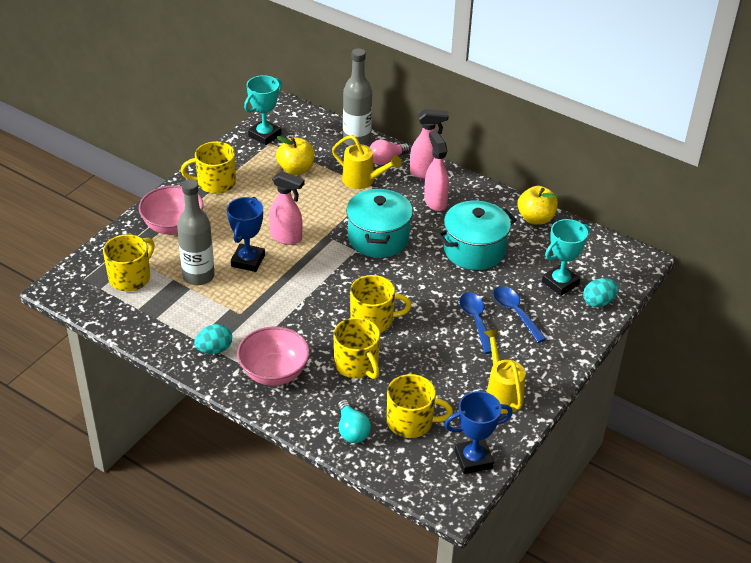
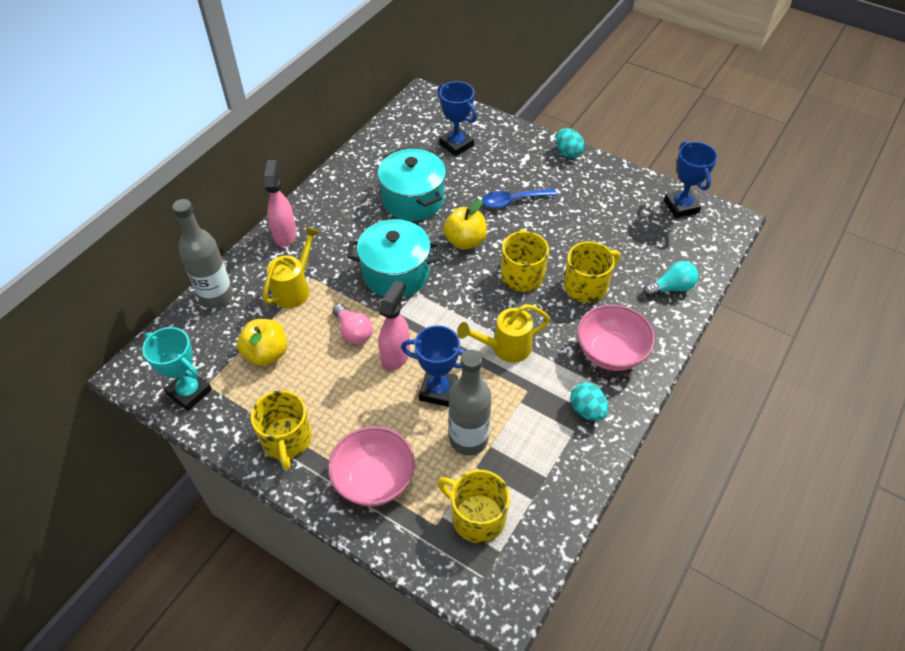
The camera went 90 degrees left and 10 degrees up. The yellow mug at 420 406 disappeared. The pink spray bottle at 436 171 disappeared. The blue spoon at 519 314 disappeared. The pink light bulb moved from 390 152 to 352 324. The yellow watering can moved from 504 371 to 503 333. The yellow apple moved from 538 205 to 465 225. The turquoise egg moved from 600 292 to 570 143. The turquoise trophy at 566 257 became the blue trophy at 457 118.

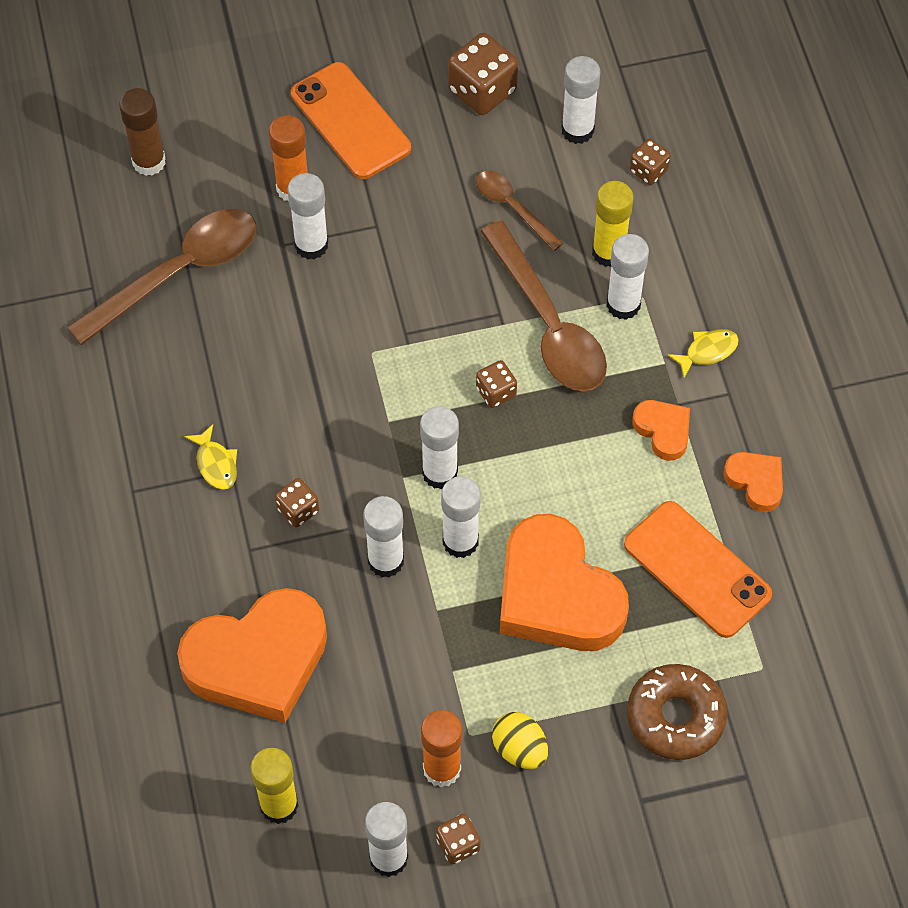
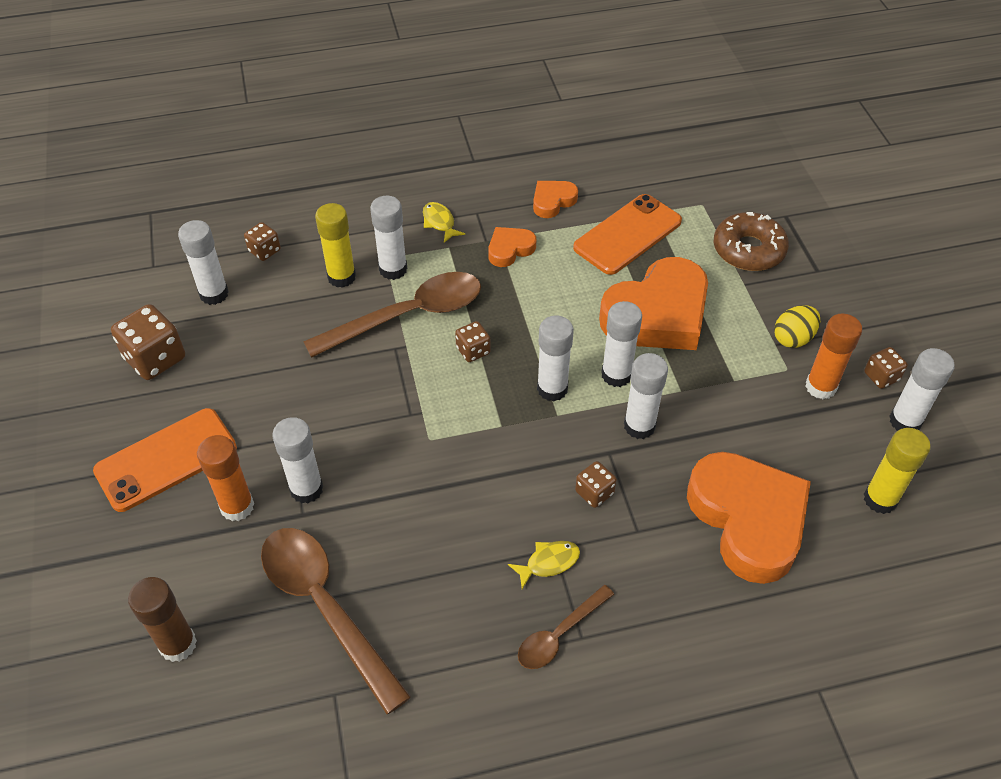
The camera went 90 degrees left and 10 degrees down. The brown spoon moved from 519 211 to 566 627.

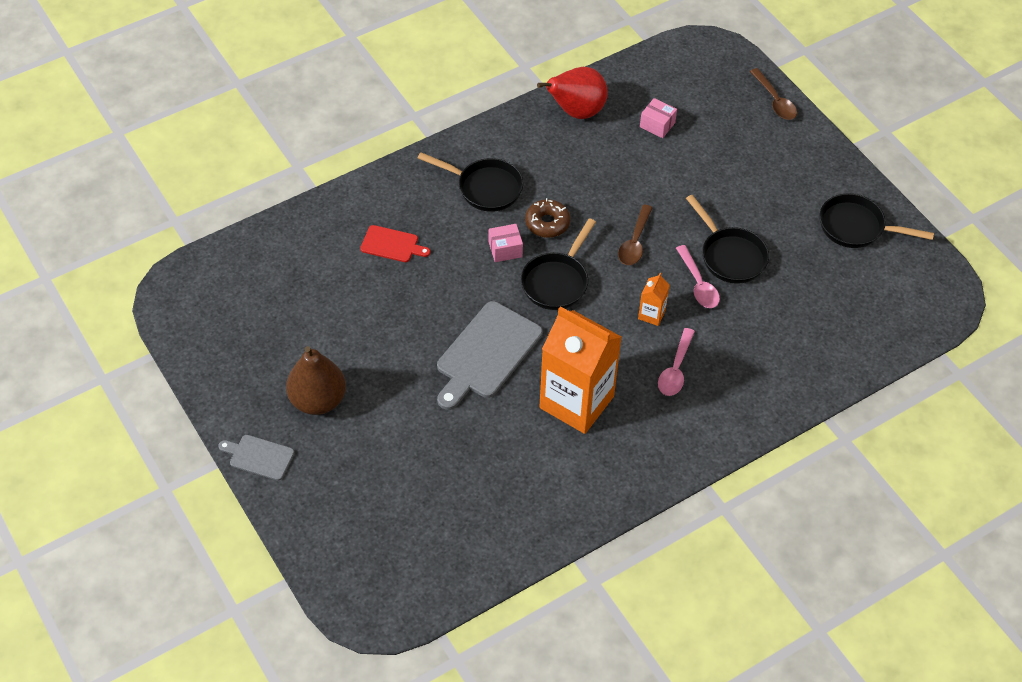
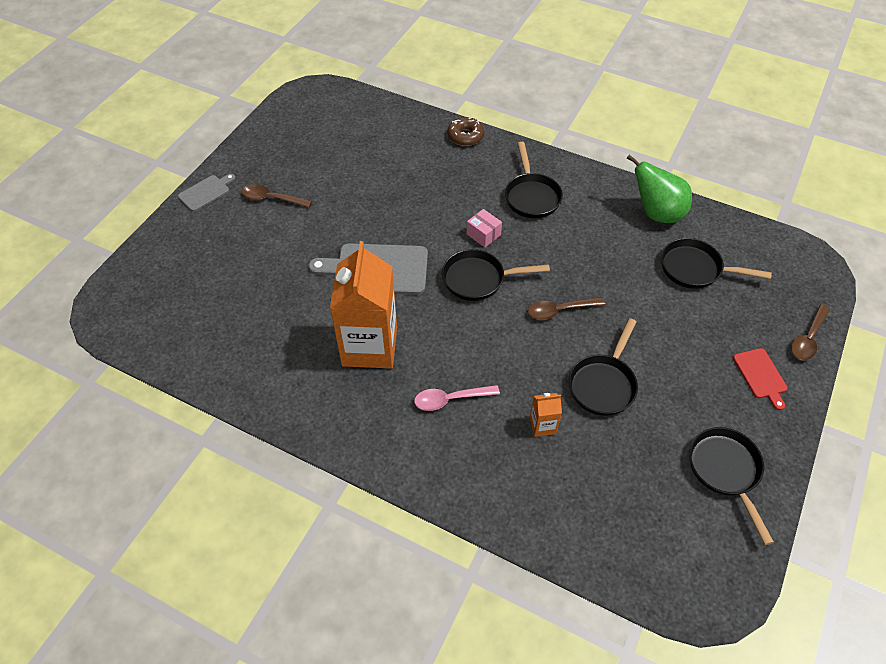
The camera went 60 degrees right and 0 degrees up. The pink spoon at 698 276 disappeared. The red cutting board moved from 395 243 to 760 379. The brown donut moved from 547 218 to 465 131. The orange carton moved from 654 299 to 546 415. The brown pear at 316 380 was replaced by the brown spoon at 277 196. The pink box at 658 118 was replaced by the black pan at 716 263. The red pear at 572 93 became the green pear at 659 188. The grey cutting board at 256 458 turned 60 degrees clockwise.

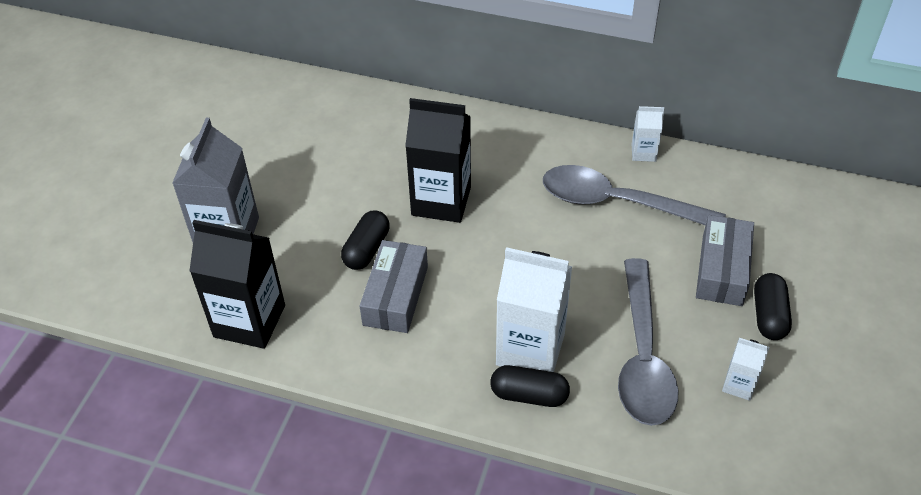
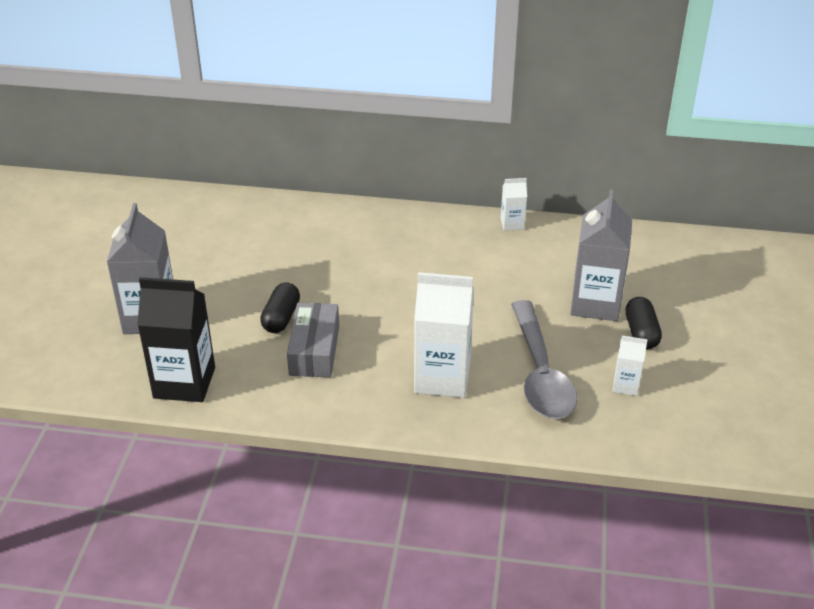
The camera went 10 degrees left and 10 degrees down. The black carton at 438 160 disappeared. The black capsule at 530 386 disappeared. The grey spoon at 634 195 disappeared. The grey box at 725 260 was replaced by the grey carton at 601 255.

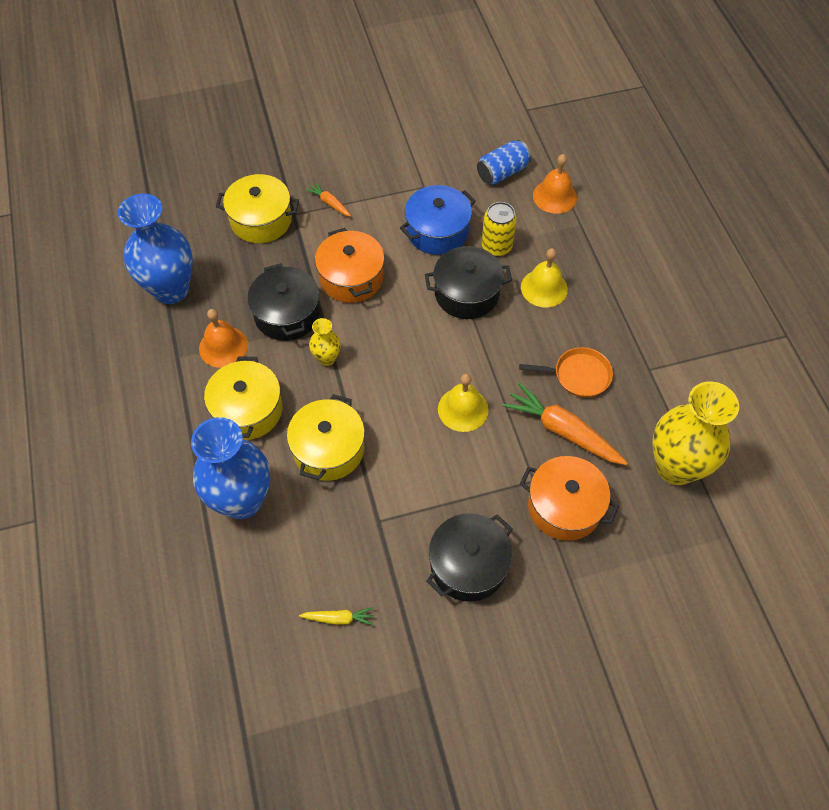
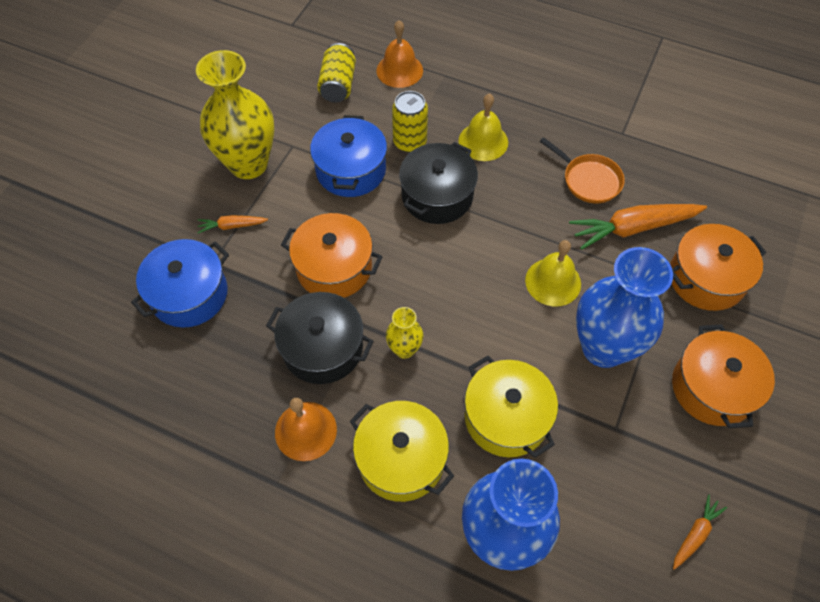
The camera went 50 degrees left and 0 degrees up. The blue vase moved from 155 248 to 624 307. The yellow vase moved from 695 433 to 235 114. The yellow pot at 257 208 became the blue pot at 180 283. The yellow carrot at 336 616 became the orange carrot at 700 532. The black pot at 470 557 became the orange pot at 723 376. The blue can at 504 162 became the yellow can at 336 72. The orange pan at 566 372 turned 90 degrees clockwise.

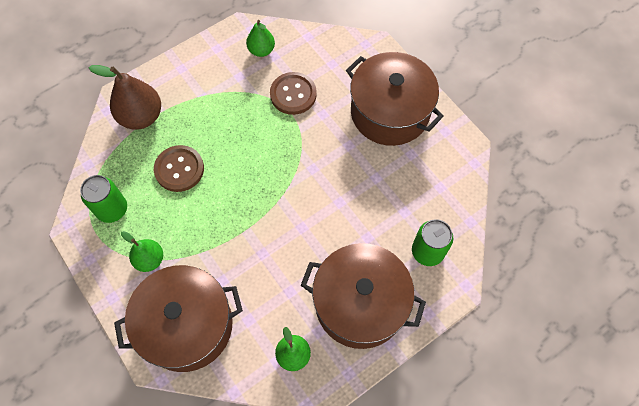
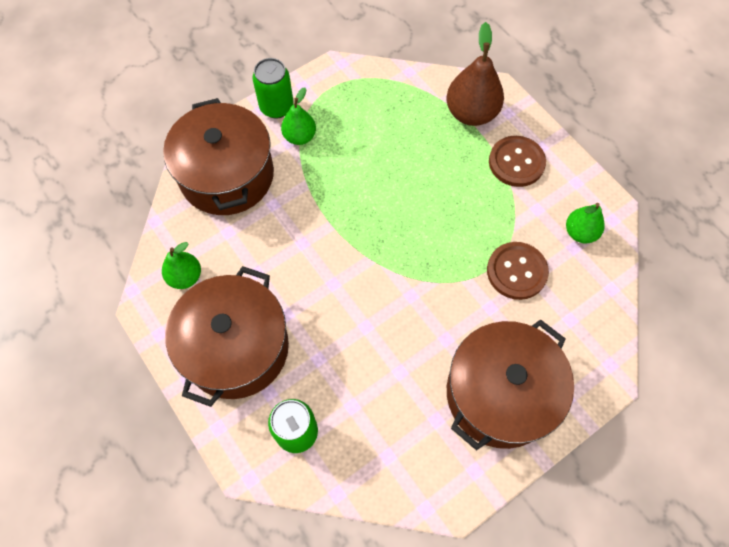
The camera went 90 degrees right and 0 degrees up. The green can moved from 103 199 to 273 88. The brown button moved from 179 168 to 517 161.

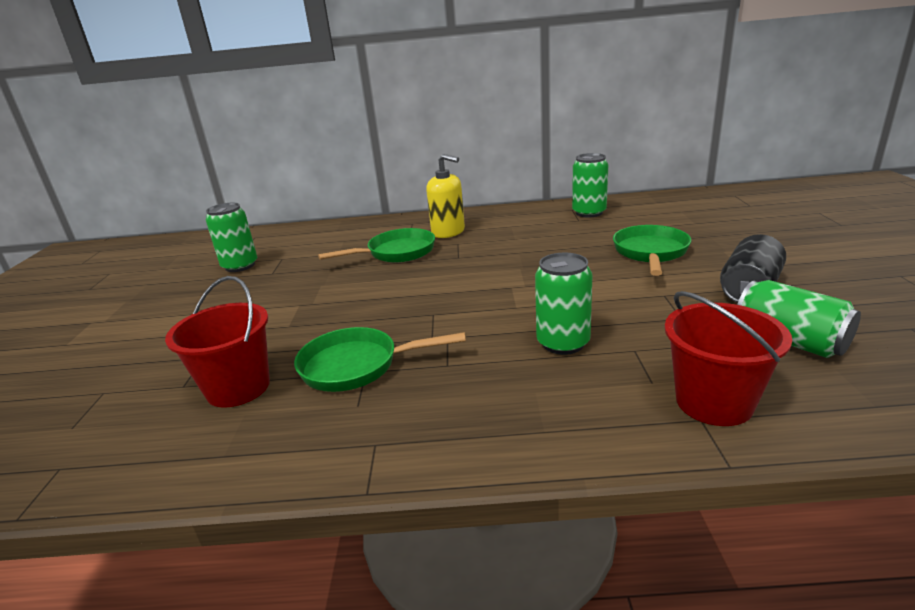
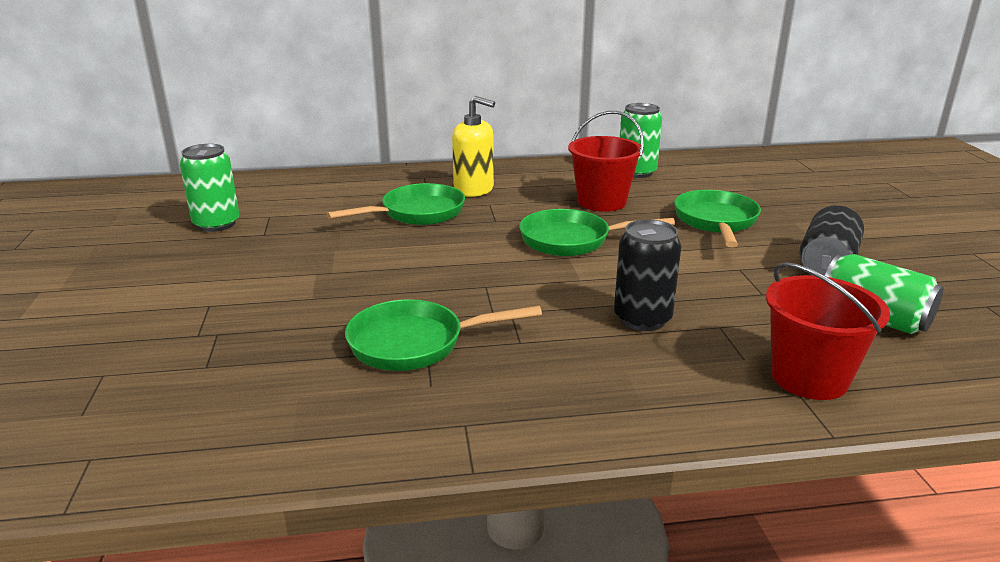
The camera went 10 degrees left and 0 degrees up. The green pan at 597 232 appeared. The red bucket moved from 217 342 to 606 161. The green can at 564 304 became the black can at 648 275.

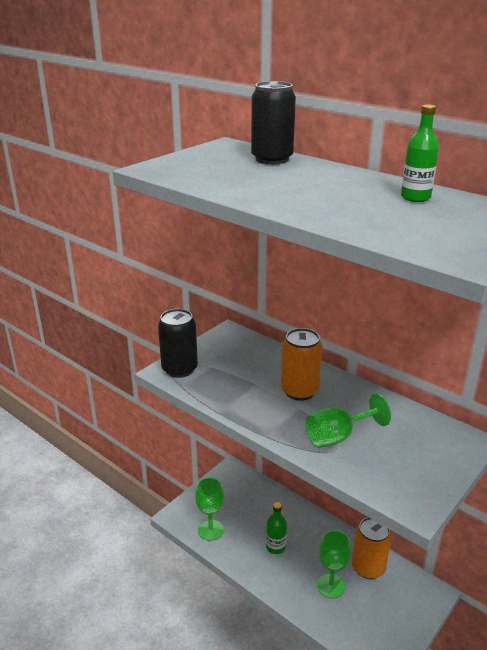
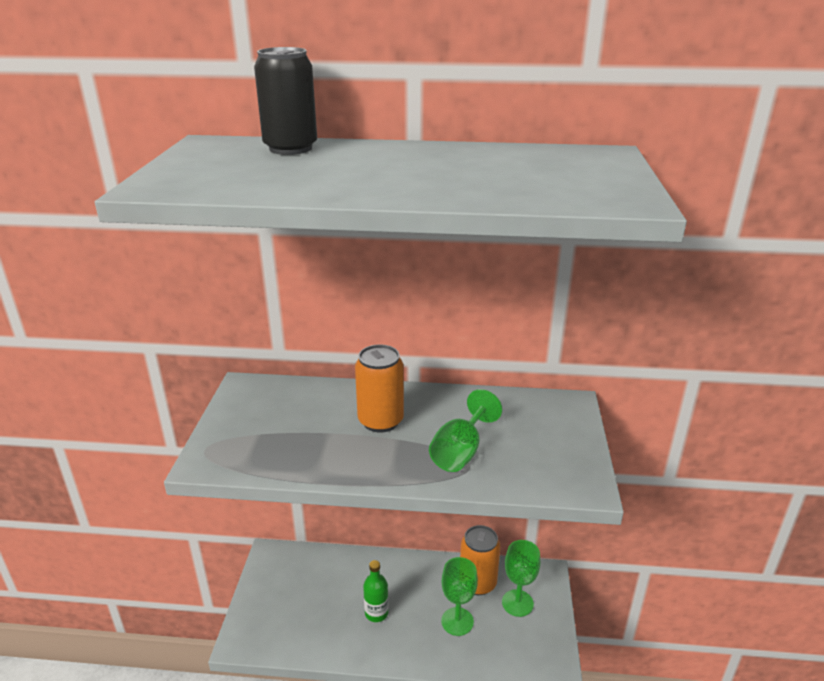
The camera went 35 degrees left and 0 degrees up. The black can at 178 343 disappeared. The green bottle at 420 153 disappeared. The green goblet moved from 209 509 to 521 578.

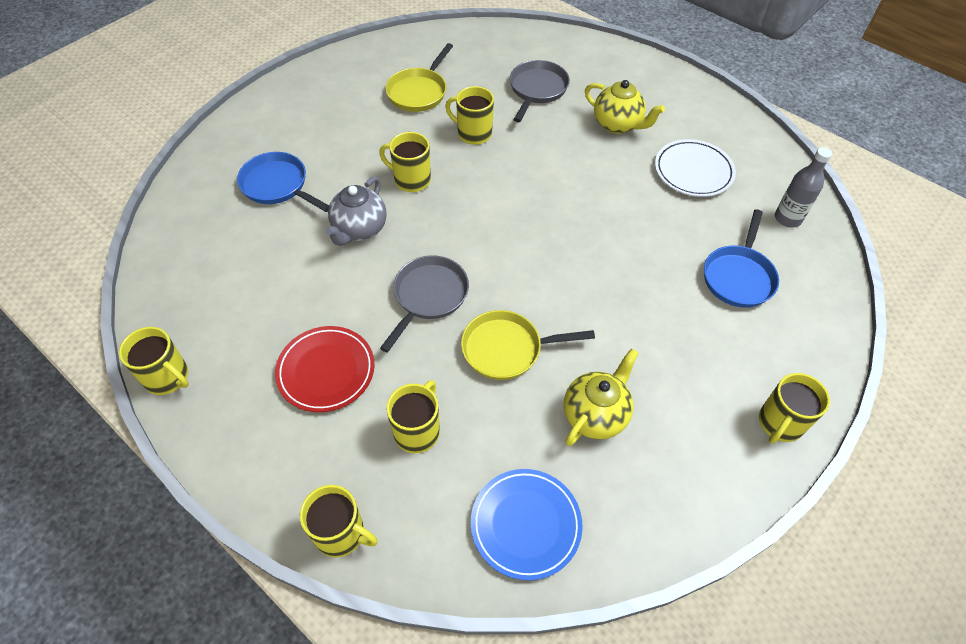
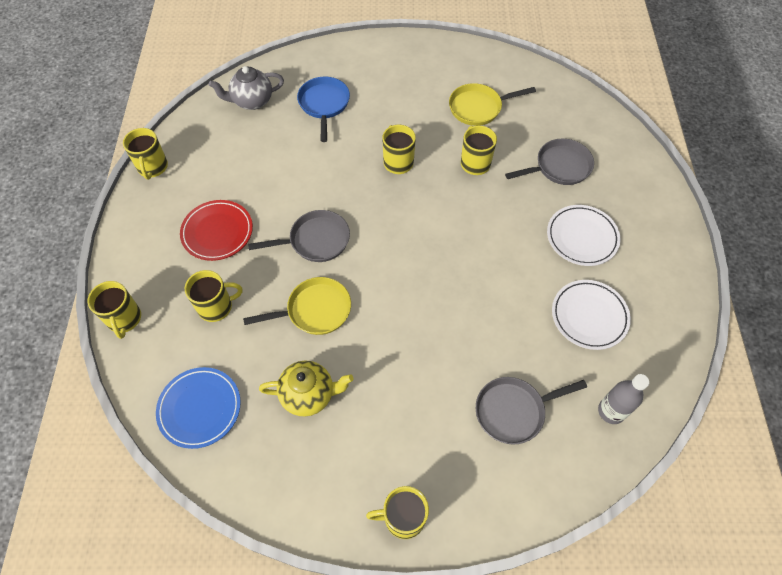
The camera went 50 degrees right and 5 degrees up. The grey teapot moved from 356 211 to 246 88. The yellow teapot at 625 107 was replaced by the white plate at 583 235. The blue pan at 741 258 became the grey pan at 531 410. The yellow pan at 528 345 turned 120 degrees clockwise.

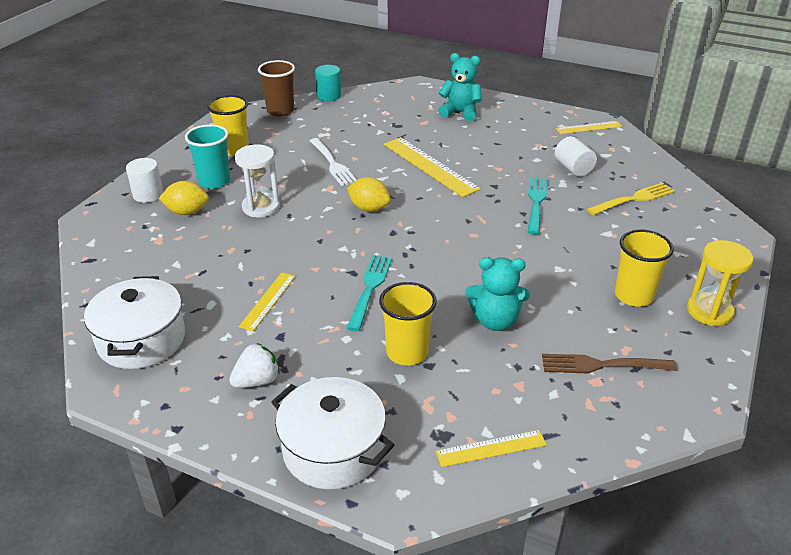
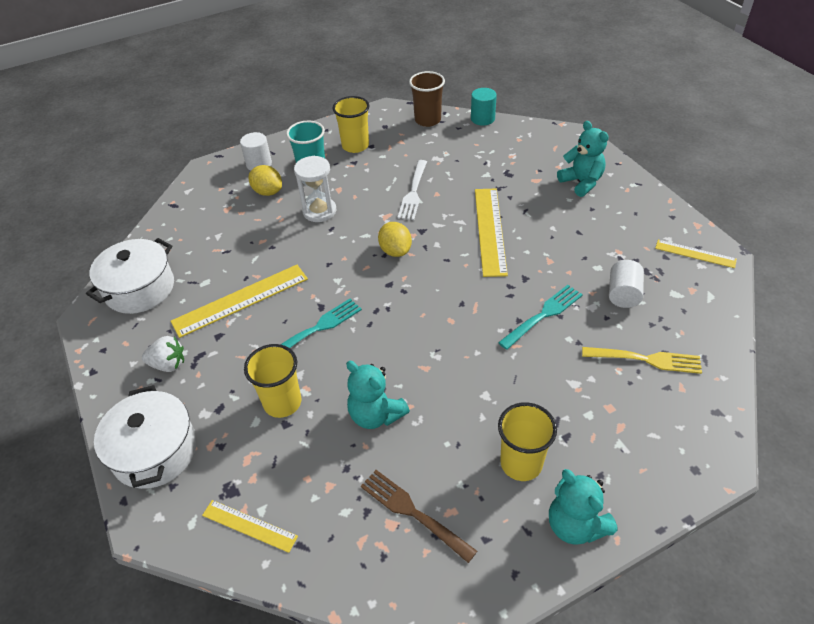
The camera went 40 degrees right and 10 degrees up. The yellow hourglass at 720 283 was replaced by the turquoise teddy bear at 583 507. The yellow ruler at 267 301 changed to 1.77 times the size.

